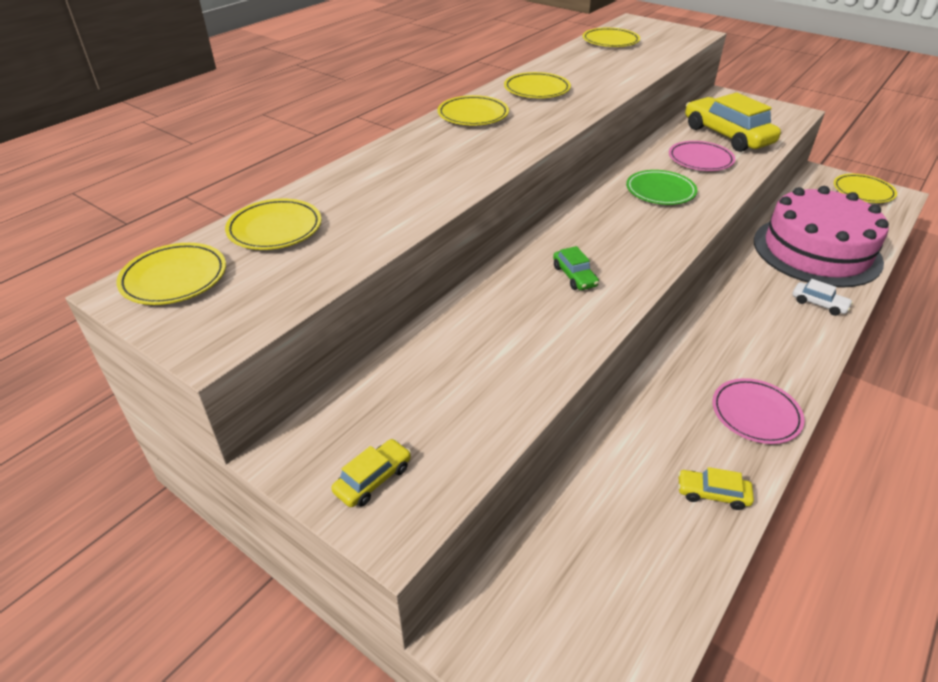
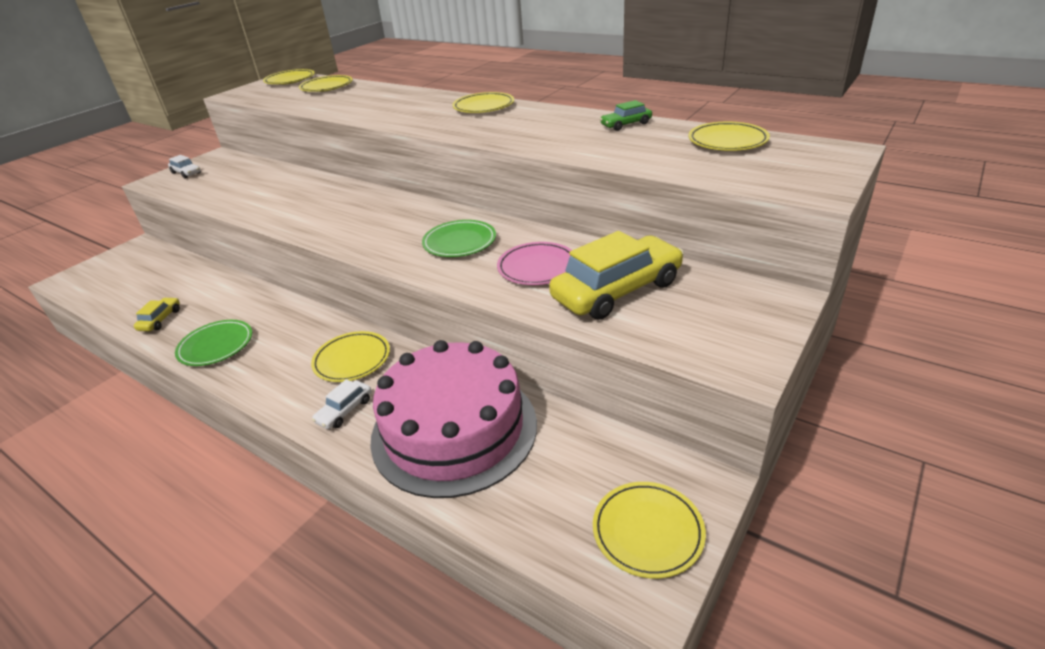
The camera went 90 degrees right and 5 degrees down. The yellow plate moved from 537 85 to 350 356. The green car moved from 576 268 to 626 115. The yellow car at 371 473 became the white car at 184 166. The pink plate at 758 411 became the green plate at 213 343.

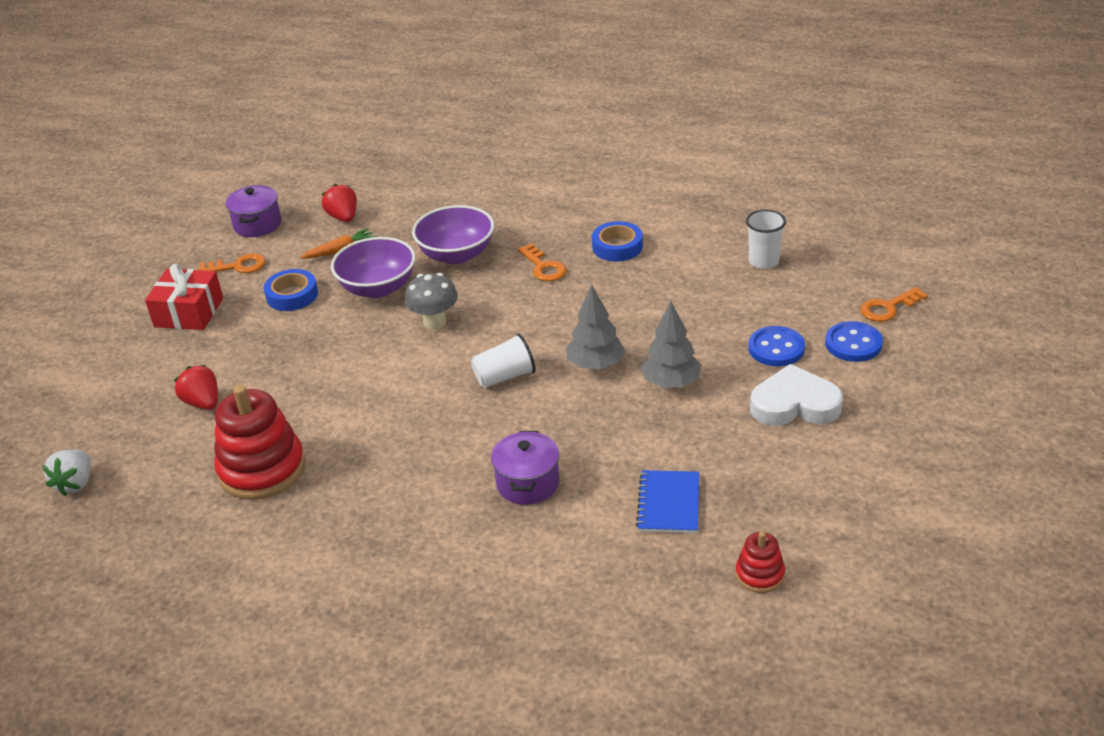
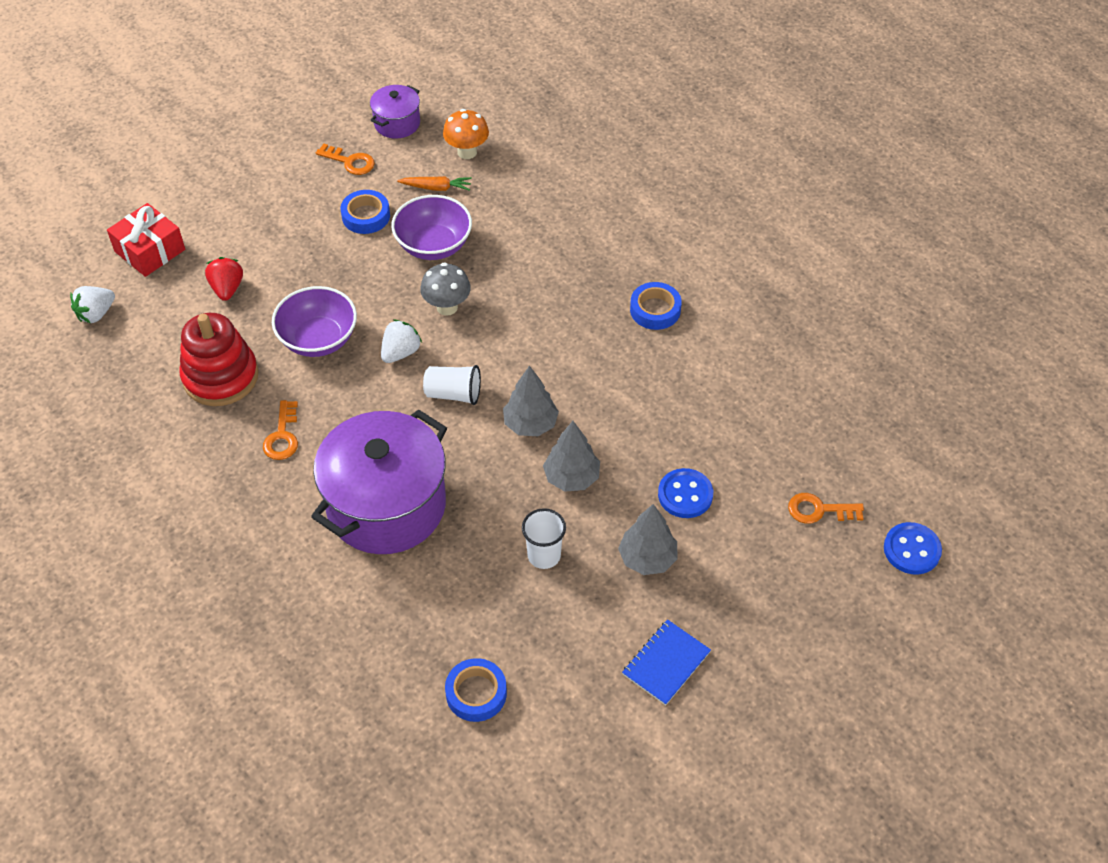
The camera went 30 degrees right and 15 degrees up. The white strawberry at 401 341 appeared. The red gift moved from 184 297 to 146 240. The purple bowl moved from 453 234 to 314 321. The orange key moved from 542 262 to 280 430. The blue notebook moved from 667 501 to 666 662. The white cup moved from 766 239 to 544 538. The blue button moved from 854 341 to 913 548. The red strawberry at 339 203 was replaced by the orange mushroom at 466 134. The red stacking toy at 760 562 was replaced by the blue tape at 476 690. The white heart at 796 395 was replaced by the grey tree at 648 539. The purple pot at 525 468 changed to 2.11 times the size.

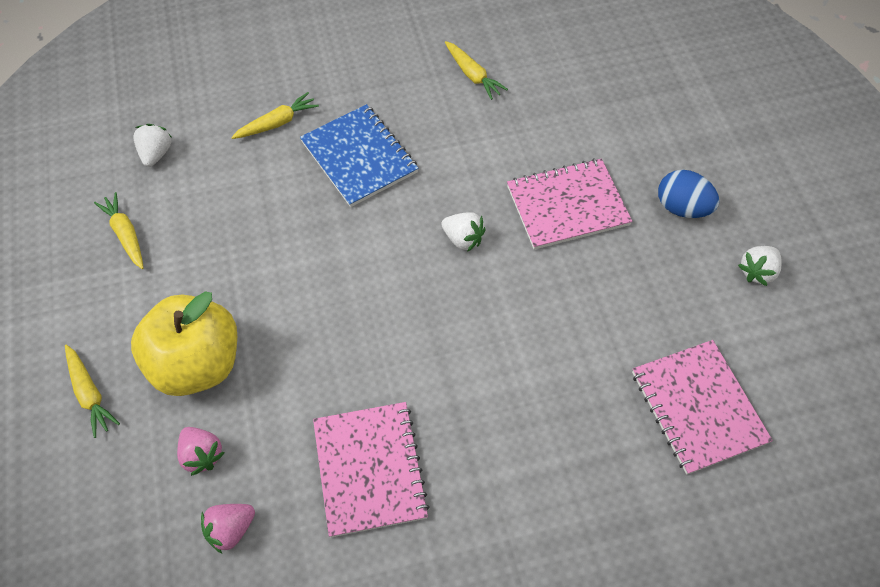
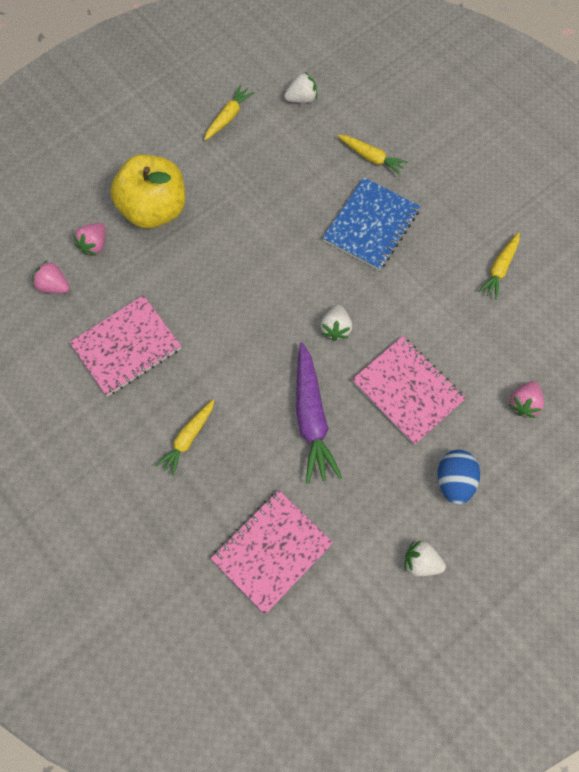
The camera went 65 degrees right and 10 degrees up. The purple carrot at 319 413 appeared. The pink strawberry at 526 399 appeared. The yellow carrot moved from 92 391 to 184 437.

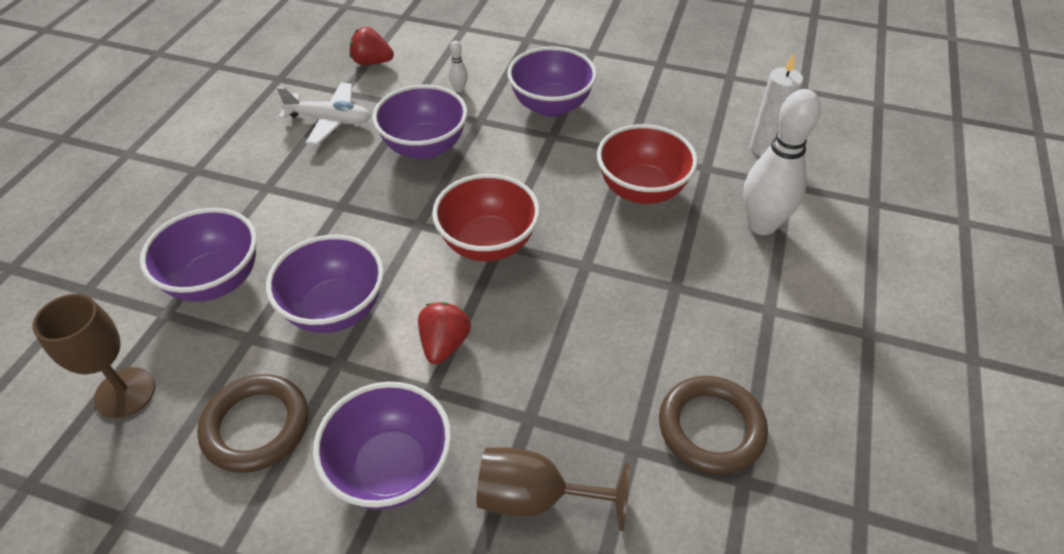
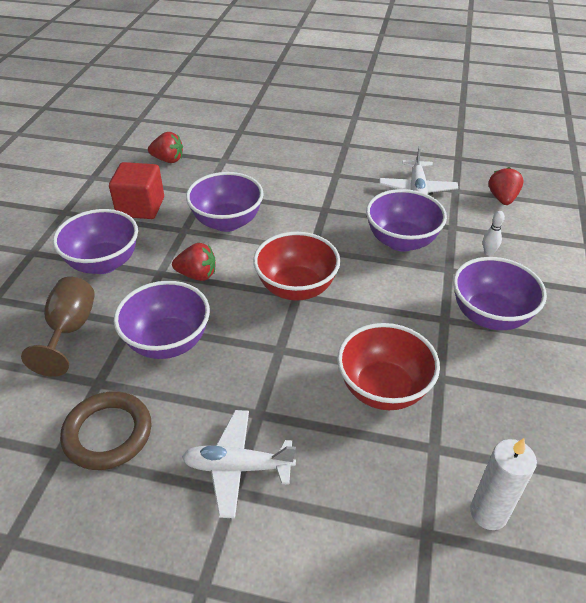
The camera went 85 degrees right and 5 degrees down. The white bowling pin at 782 162 disappeared. The white plane at 239 464 appeared. The purple bowl moved from 198 255 to 162 320. The brown goblet at 94 356 was replaced by the red strawberry at 165 147. The brown ring at 252 423 was replaced by the red cube at 136 190.

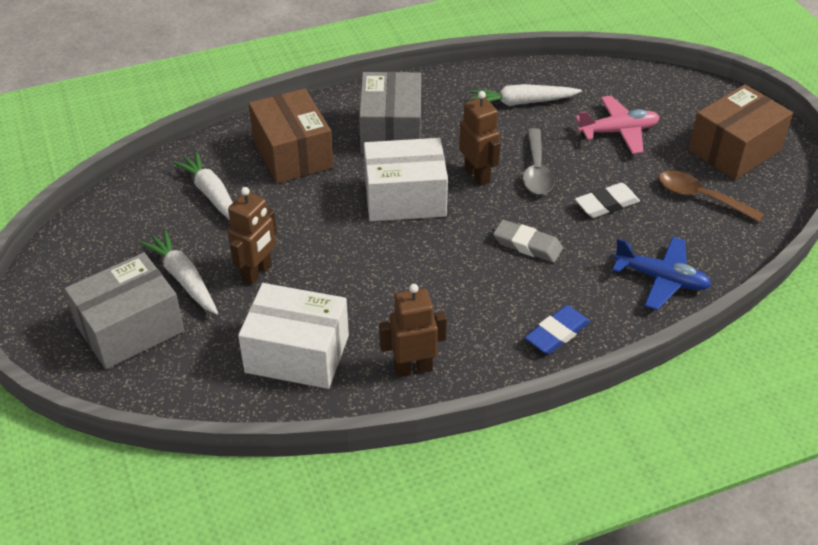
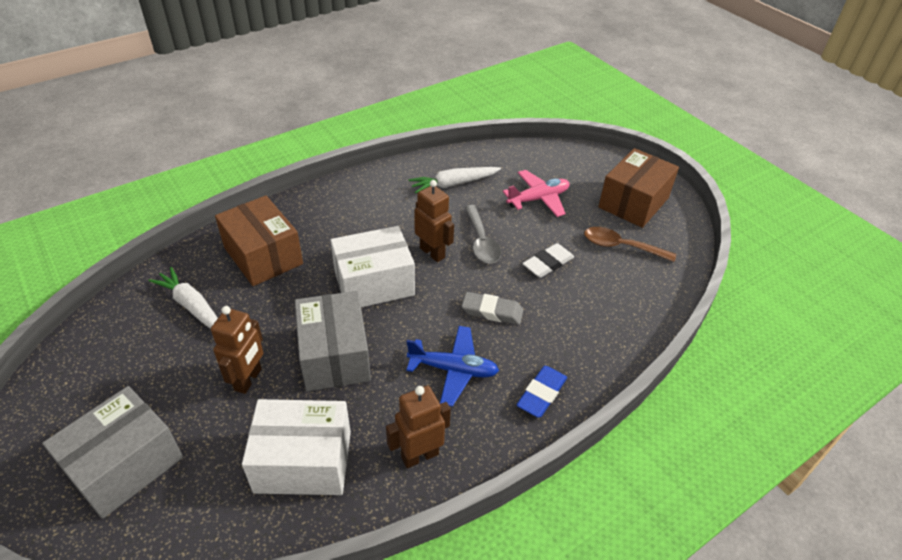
The camera went 15 degrees left and 0 degrees up. The white carrot at 178 272 disappeared. The grey box moved from 390 113 to 333 341. The blue plane moved from 661 273 to 452 366.

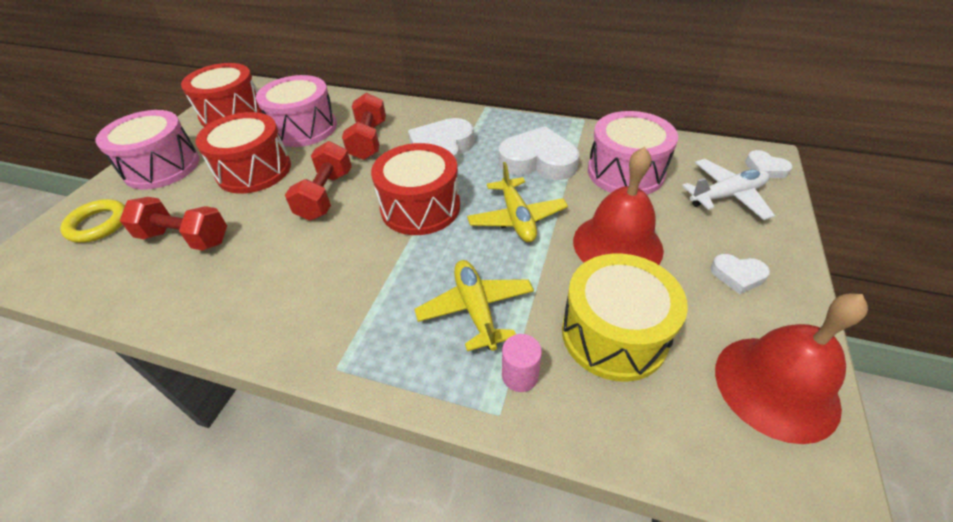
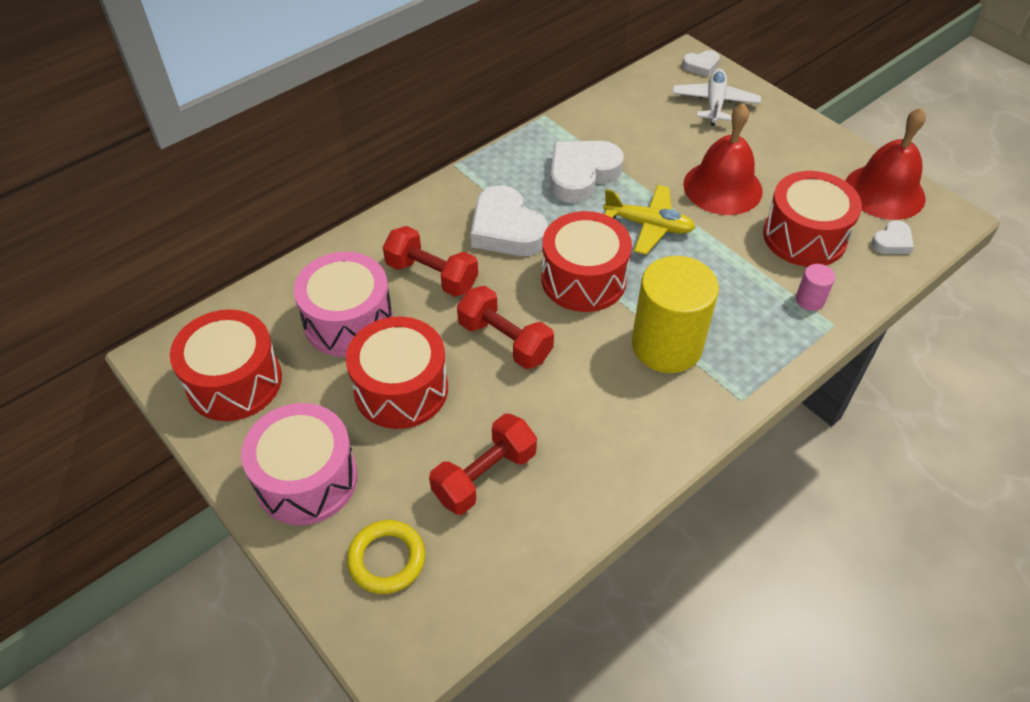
The camera went 60 degrees left and 5 degrees up. The yellow plane at 474 305 disappeared. The pink drum at 633 153 disappeared. The yellow cylinder at 675 314 appeared. The white heart moved from 740 274 to 892 237. The yellow drum at 625 317 became the red drum at 812 219.

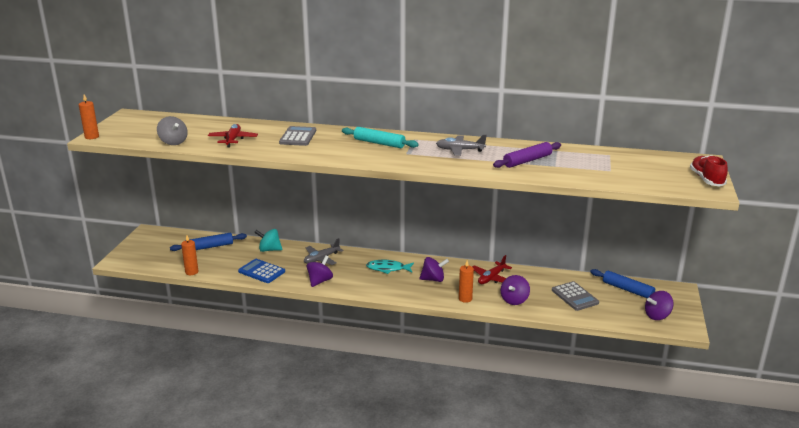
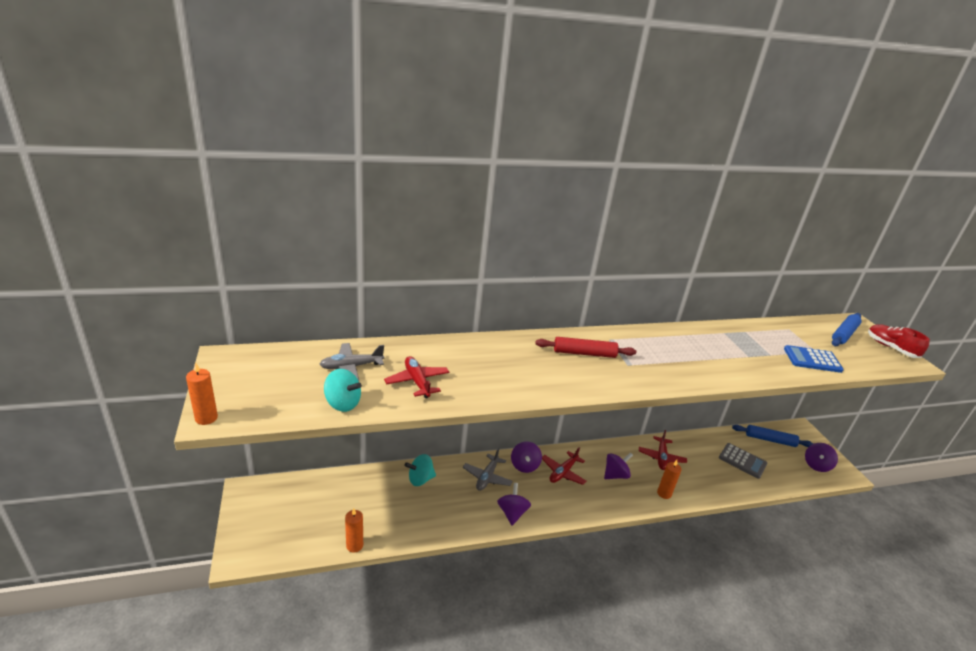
The camera went 30 degrees left and 5 degrees up. The grey calculator at 297 136 disappeared. The purple rolling pin at 527 155 disappeared. The blue rolling pin moved from 208 242 to 847 329. The blue calculator moved from 261 271 to 814 359. The grey plane moved from 461 145 to 352 362. The purple spinning top moved from 515 290 to 526 457. The turquoise fish at 390 267 was replaced by the red plane at 564 466. The grey spinning top at 172 130 became the turquoise spinning top at 343 390. The turquoise rolling pin at 380 137 became the red rolling pin at 585 347.

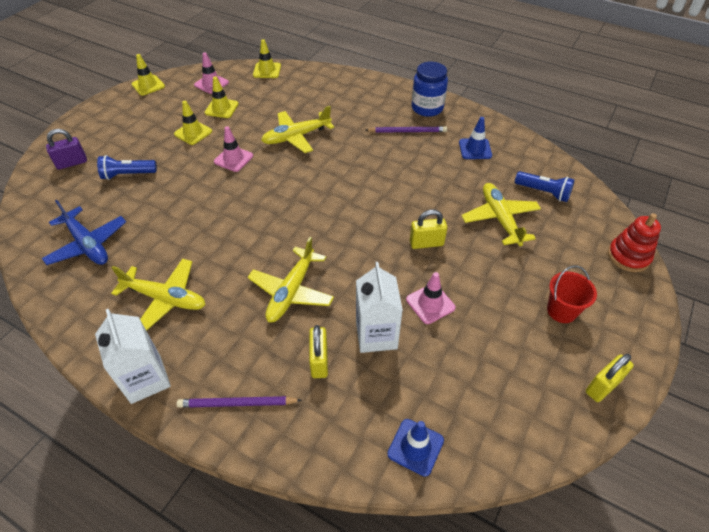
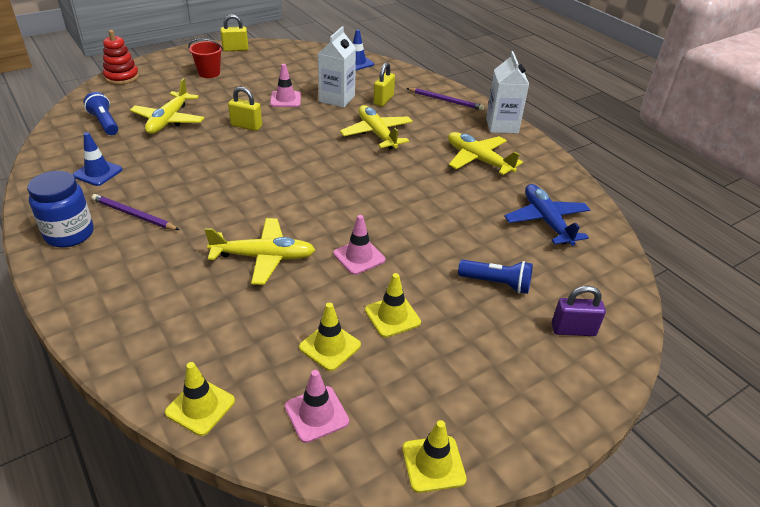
The camera went 155 degrees left and 10 degrees down. The yellow plane at 291 279 turned 75 degrees counterclockwise.

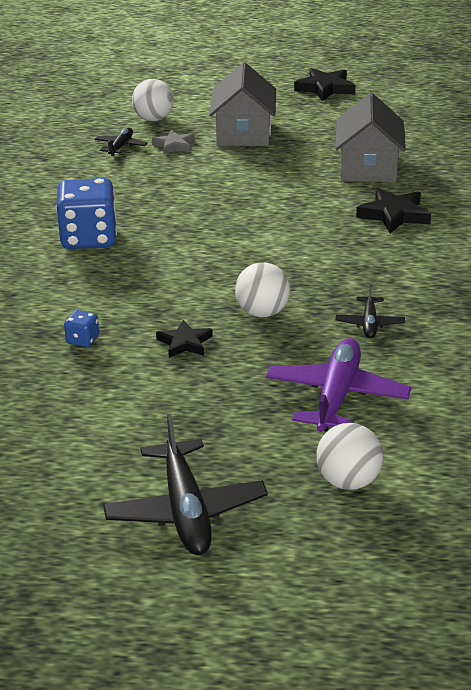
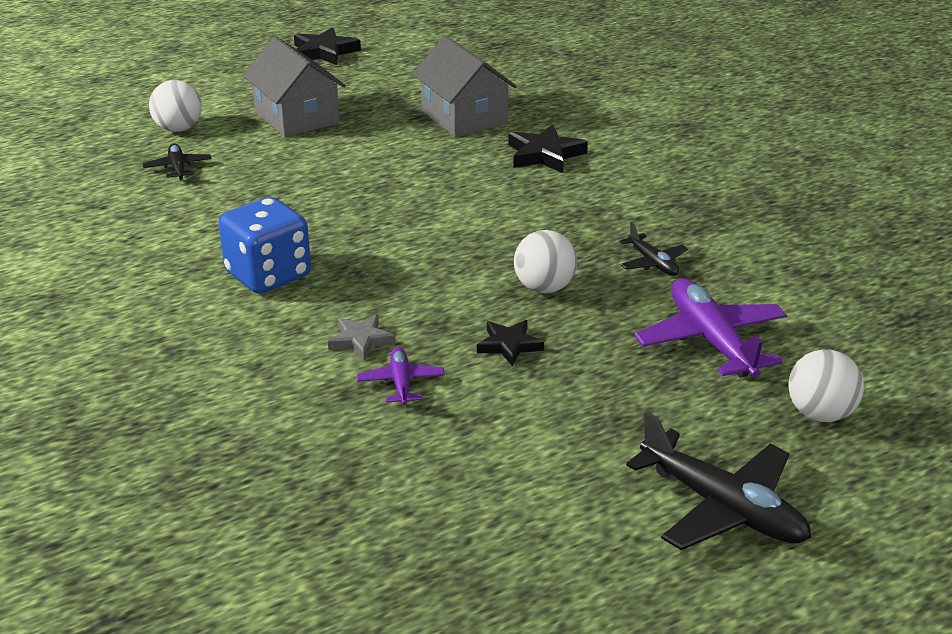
The camera went 35 degrees left and 0 degrees up. The grey star moved from 173 142 to 361 338. The blue dice at 81 328 was replaced by the purple plane at 401 376.

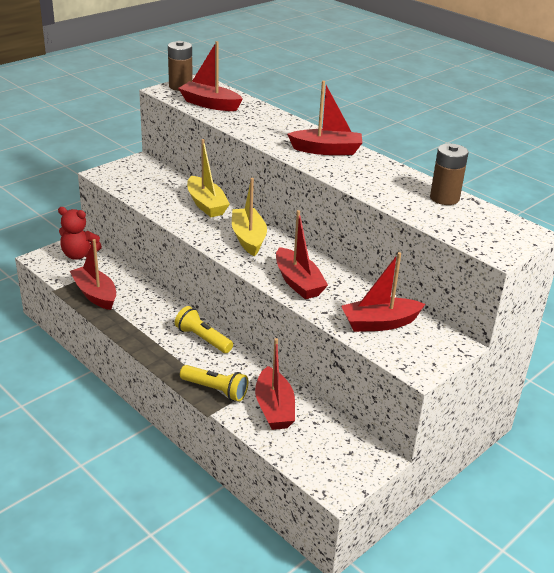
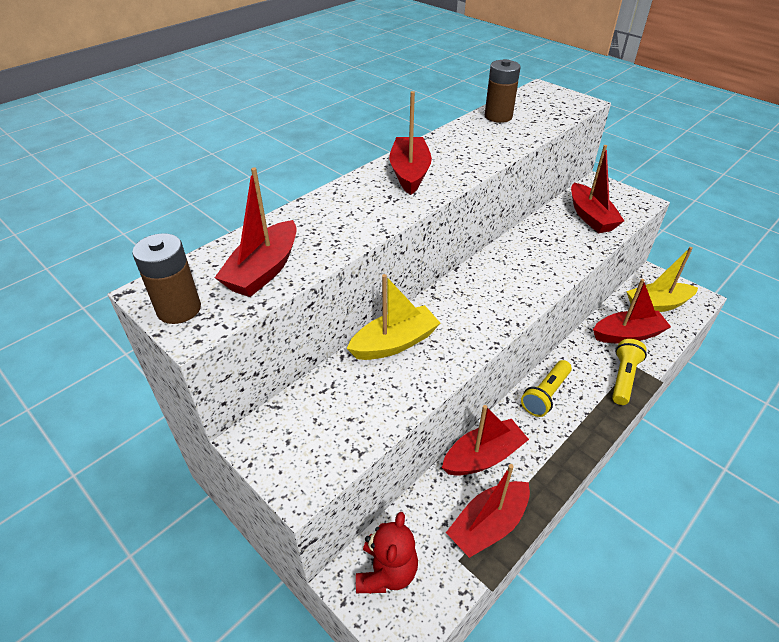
The camera went 90 degrees left and 10 degrees up. The yellow boat moved from 249 217 to 662 279. The red boat moved from 302 254 to 485 440.

